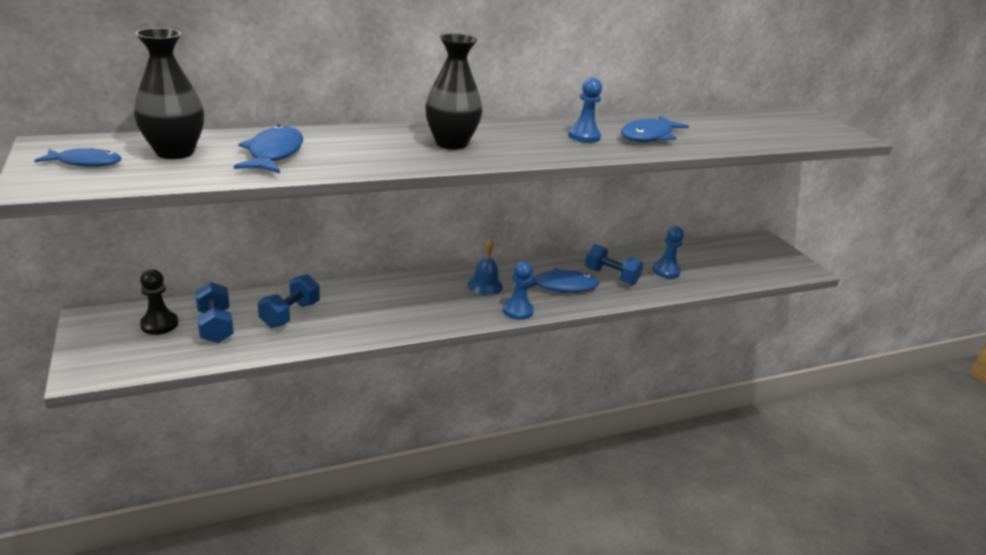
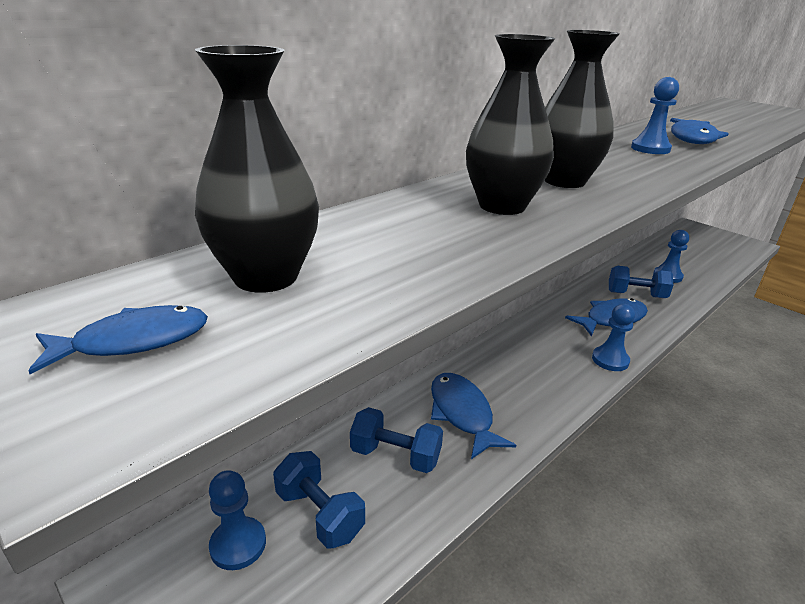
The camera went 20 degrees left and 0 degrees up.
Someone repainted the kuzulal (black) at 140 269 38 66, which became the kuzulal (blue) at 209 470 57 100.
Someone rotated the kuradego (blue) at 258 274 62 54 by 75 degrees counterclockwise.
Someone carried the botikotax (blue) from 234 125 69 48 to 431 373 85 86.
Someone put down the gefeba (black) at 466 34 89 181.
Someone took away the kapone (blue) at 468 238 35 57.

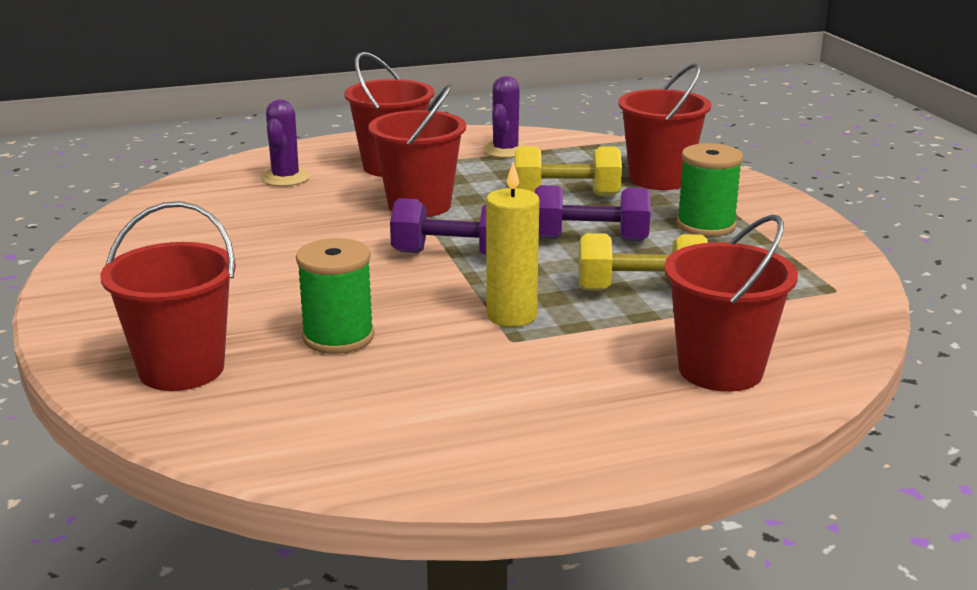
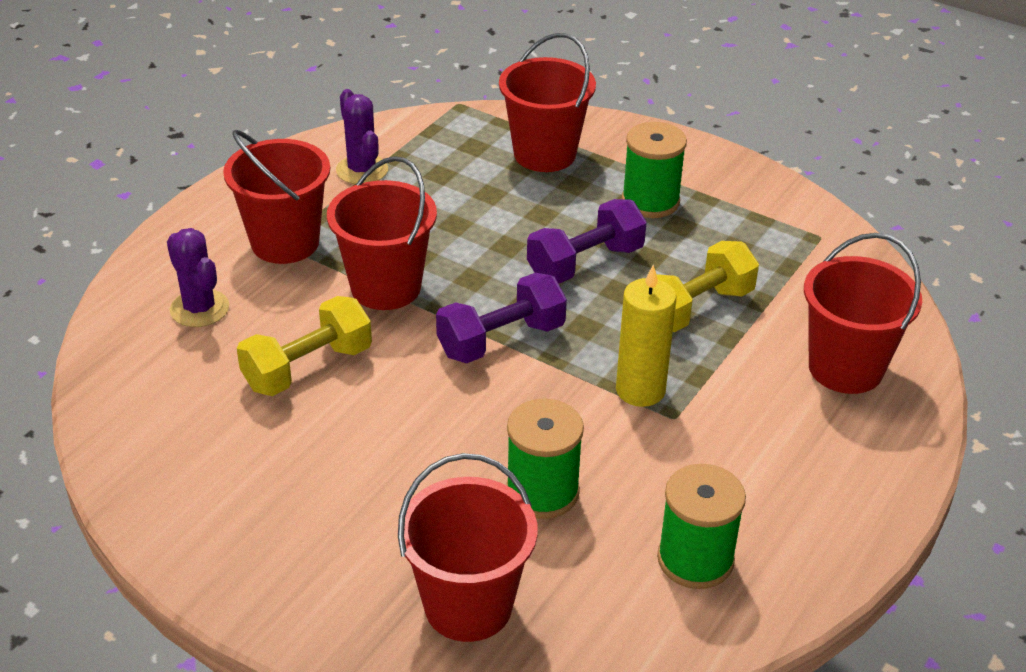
The camera went 40 degrees left and 15 degrees up.
Someone carried the kuradego (yellow) from 515 146 107 50 to 237 296 135 100.
Someone put down the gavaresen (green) at 657 464 89 125.

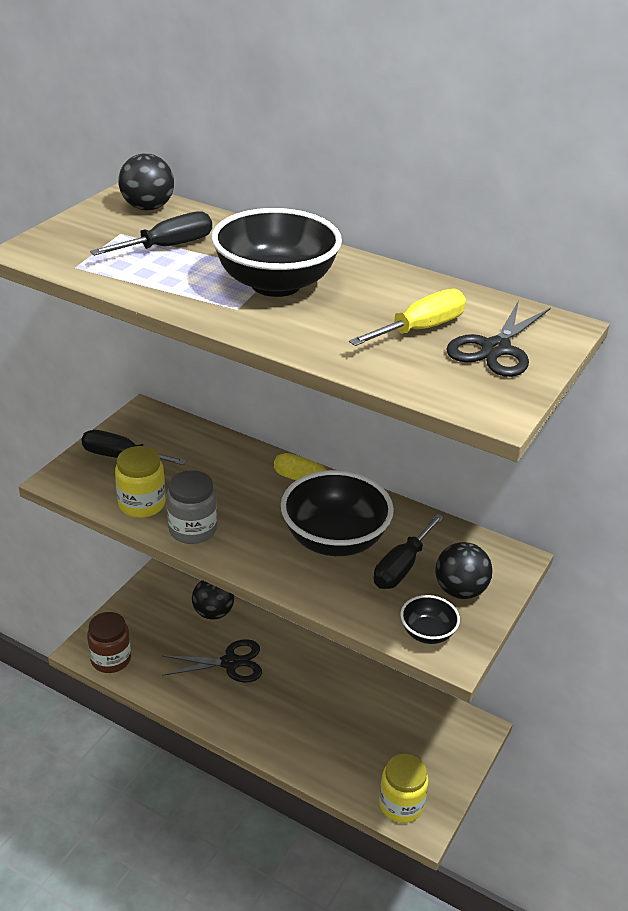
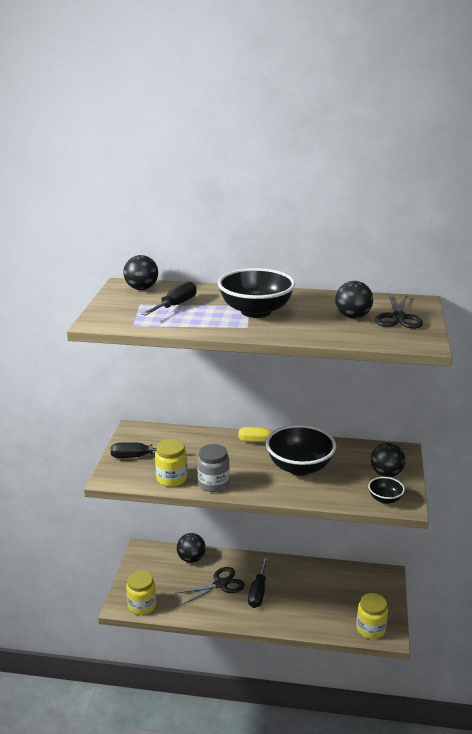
The camera went 20 degrees left and 10 degrees down.
Someone repainted the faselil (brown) at 87 612 44 61, which became the faselil (yellow) at 126 571 30 44.
Someone carried the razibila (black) from 374 514 70 75 to 248 558 20 50.
Someone swapped the razibila (yellow) at 349 289 117 57 for the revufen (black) at 335 281 38 38.

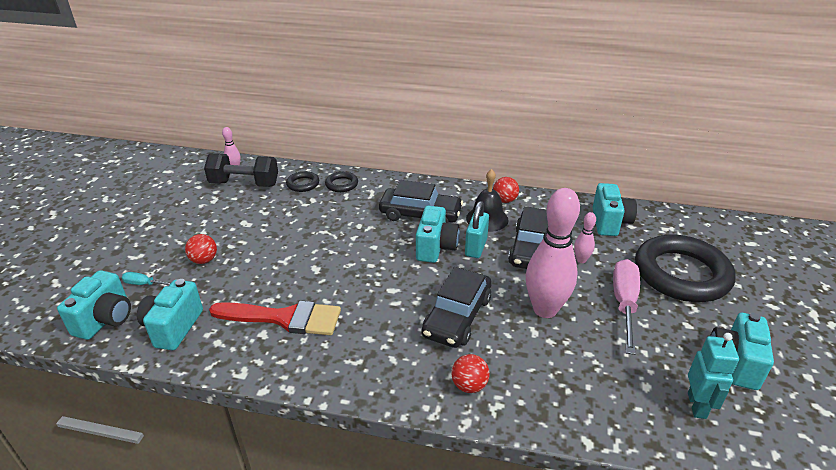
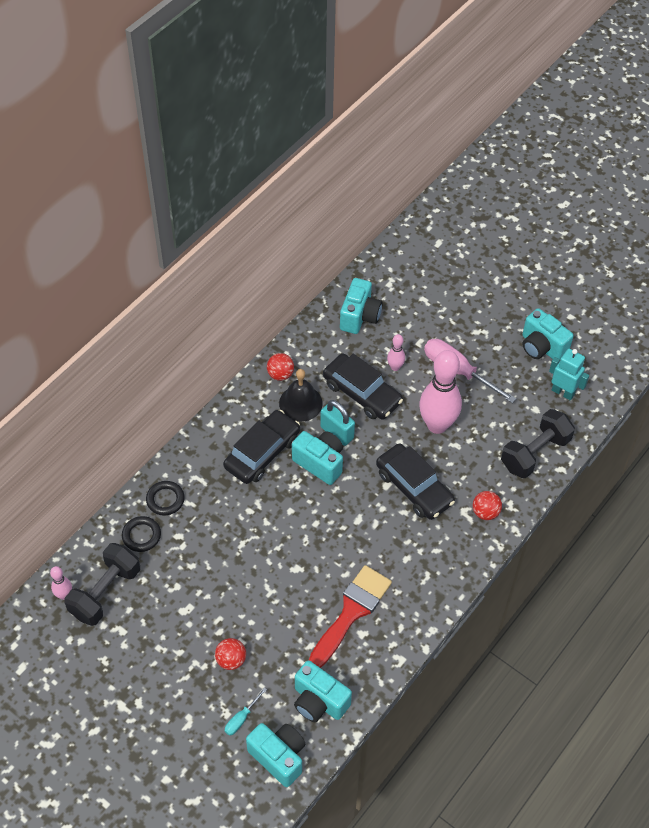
The camera went 65 degrees left and 20 degrees up.
Someone rotated the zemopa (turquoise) at 592 183 45 53 by 75 degrees clockwise.
Someone put down the kuradego (black) at 501 409 74 69.
Someone took away the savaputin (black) at 635 235 101 67.

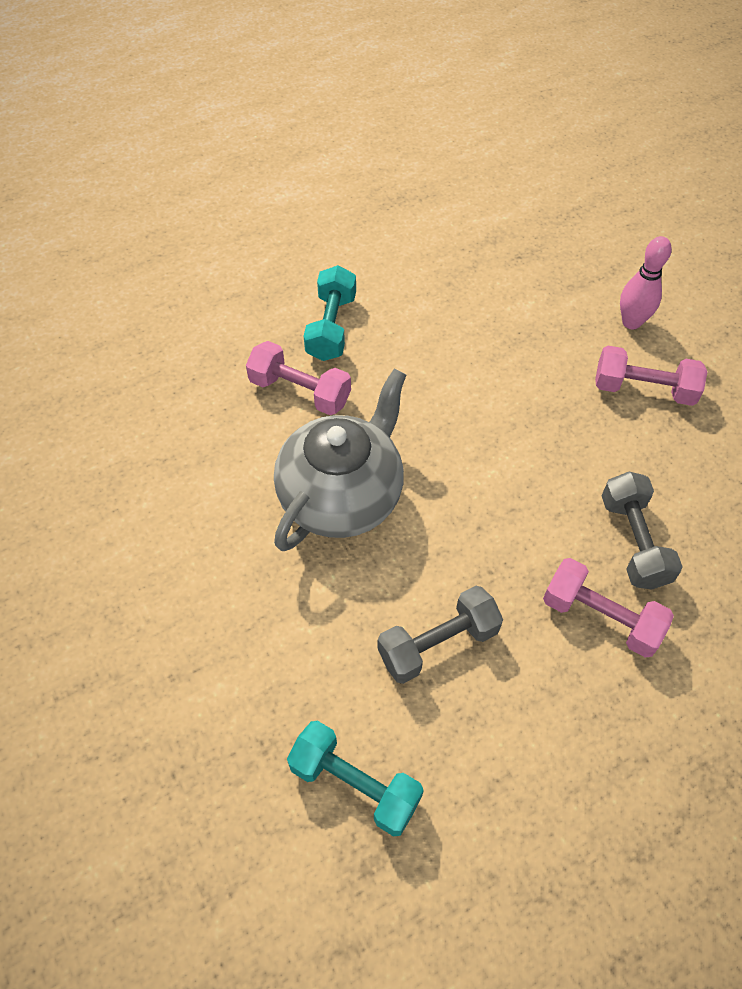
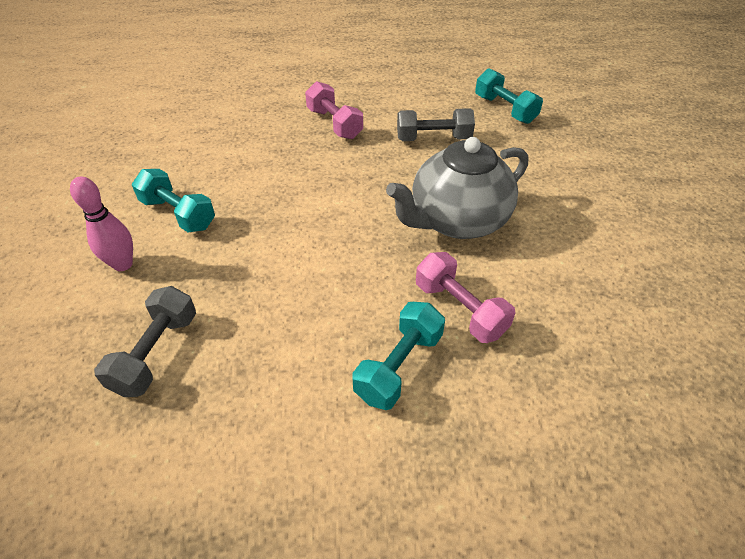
The camera went 155 degrees left and 10 degrees down.
Someone carried the kuradego (grey) from 602 472 81 118 to 94 286 102 111.
Someone repainted the kuradego (pink) at 595 346 113 60, which became the kuradego (turquoise) at 132 169 83 64.

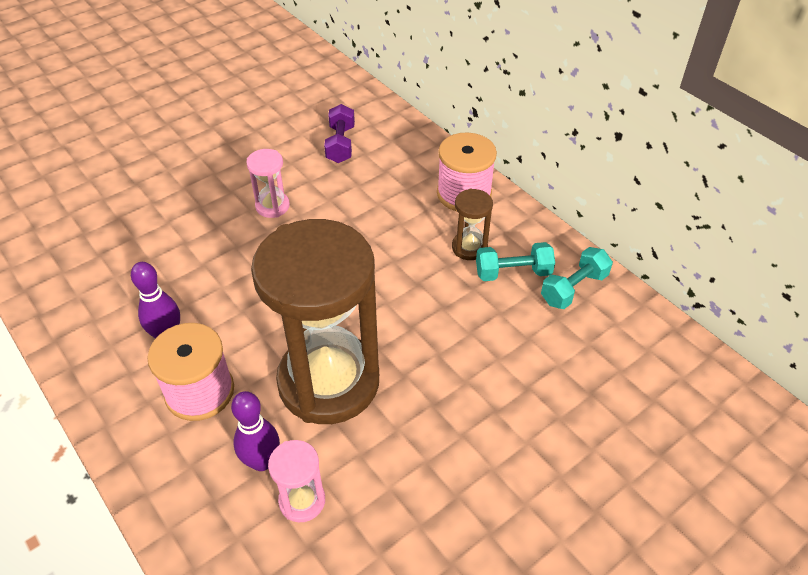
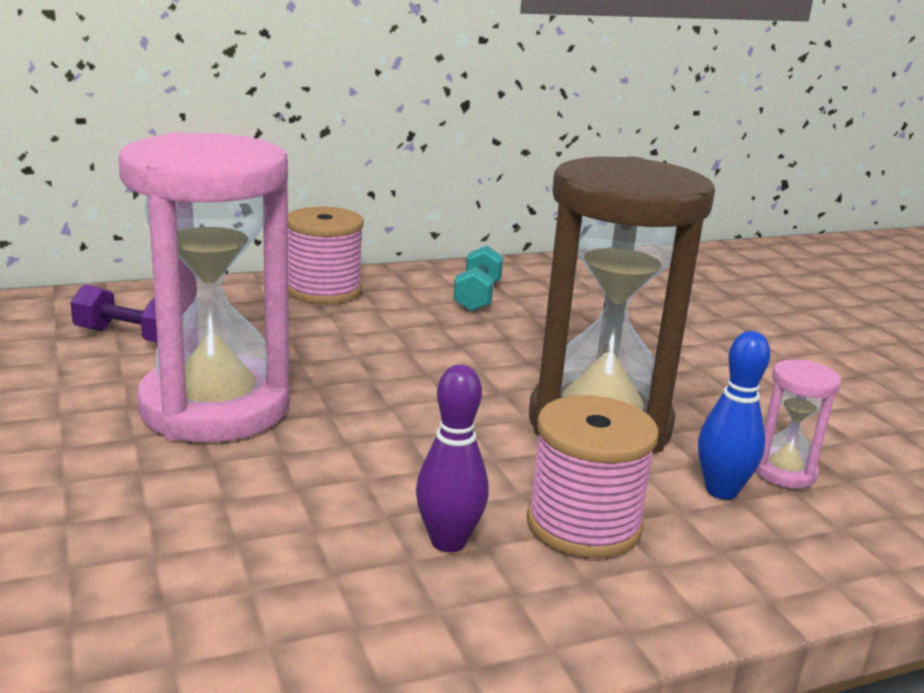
The camera went 75 degrees left and 25 degrees down.
Someone scaled the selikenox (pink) at 246 149 44 69 by 2.45.
Someone repainted the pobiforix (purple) at 231 391 49 80, which became the pobiforix (blue) at 698 331 72 169.
Someone took away the selikenox (brown) at 452 188 41 72.
Someone took away the kuradego (turquoise) at 541 247 72 62.

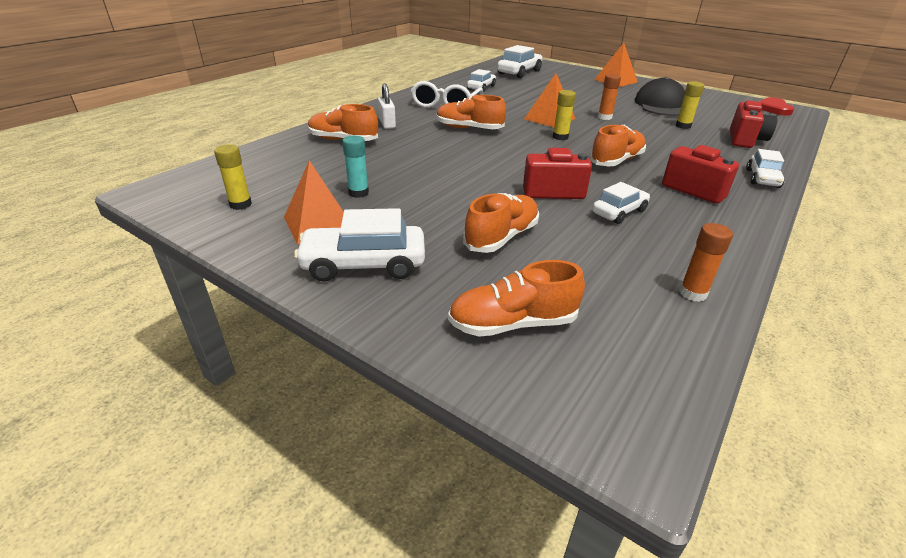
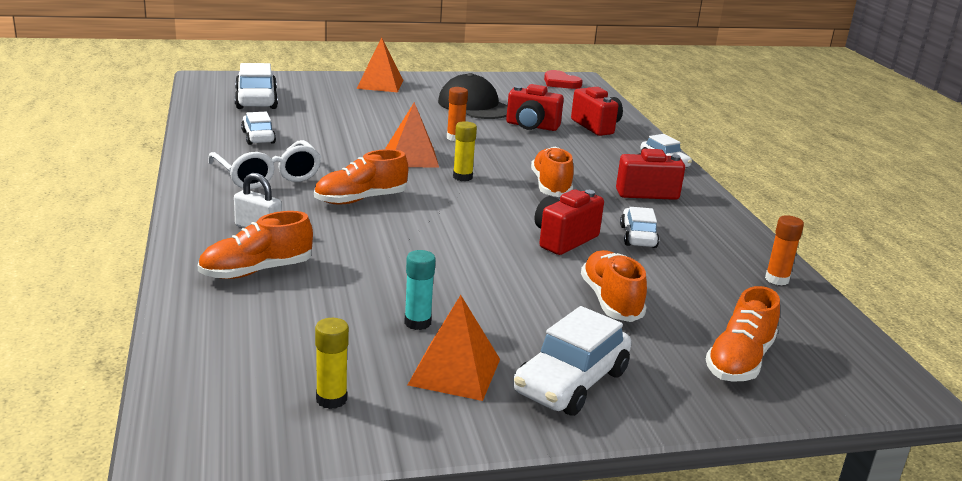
The camera went 50 degrees left and 10 degrees down.
Someone swapped the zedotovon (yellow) at 676 81 28 48 for the zemopa (red) at 506 84 58 47.

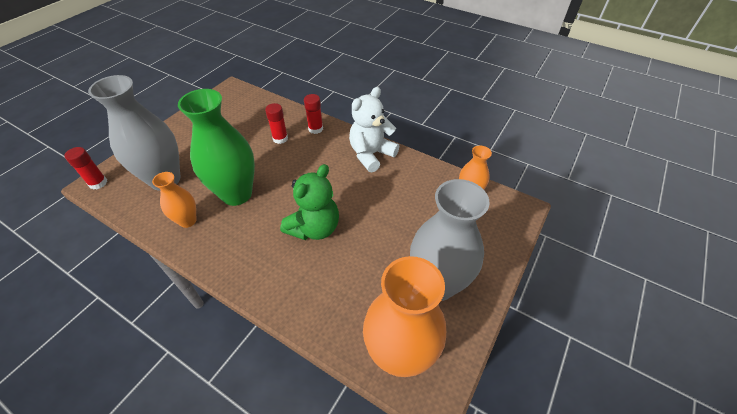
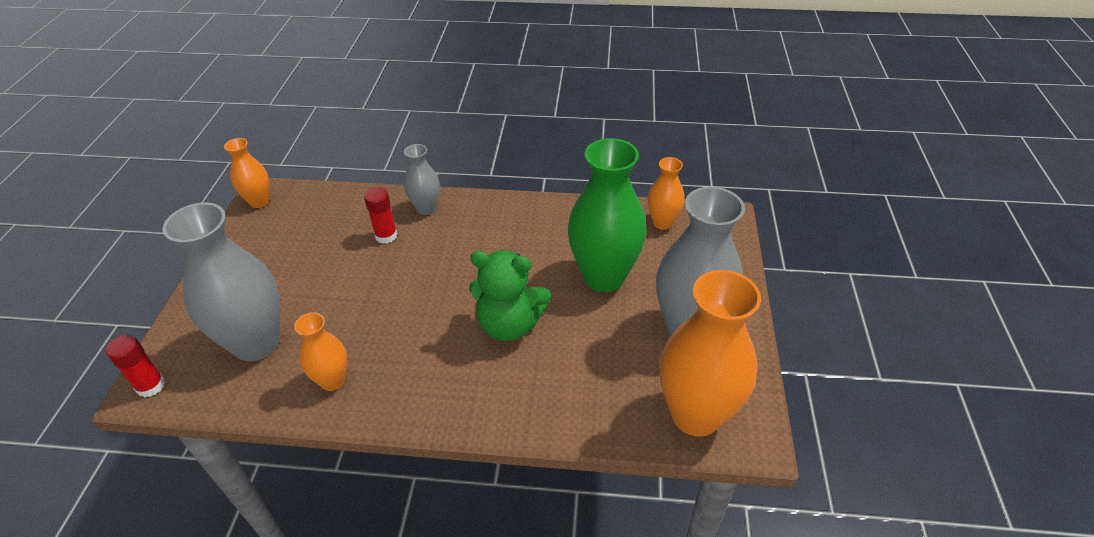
The camera went 25 degrees left and 5 degrees down.
Someone put down the gefeba (orange) at 224 138 45 70.
Someone swapped the zedotovon (red) at 304 94 19 40 for the gefeba (grey) at 404 144 36 71.
Someone rotated the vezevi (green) at 280 164 59 76 by 90 degrees clockwise.
Someone carried the gefeba (green) from 178 89 77 117 to 568 138 79 154.
Someone took away the vezevi (white) at 349 87 50 85.

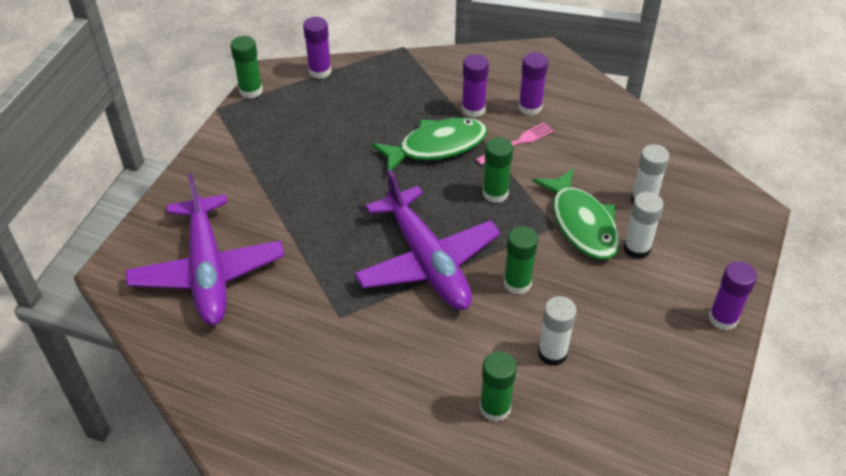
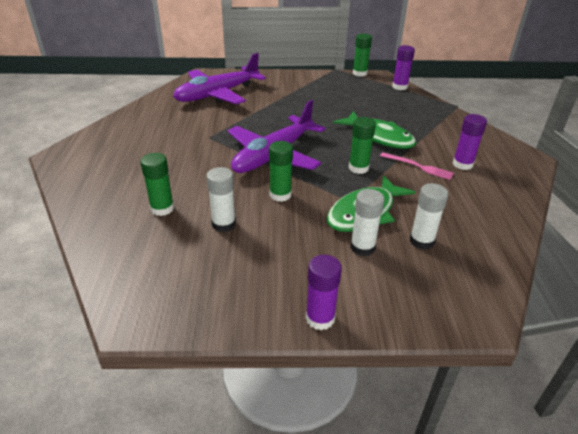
The camera went 65 degrees right and 10 degrees down.
Someone took away the zedotovon (purple) at 462 54 27 64.

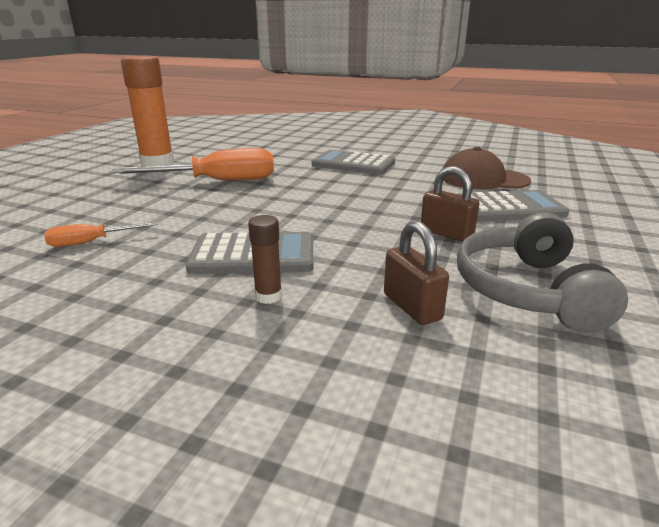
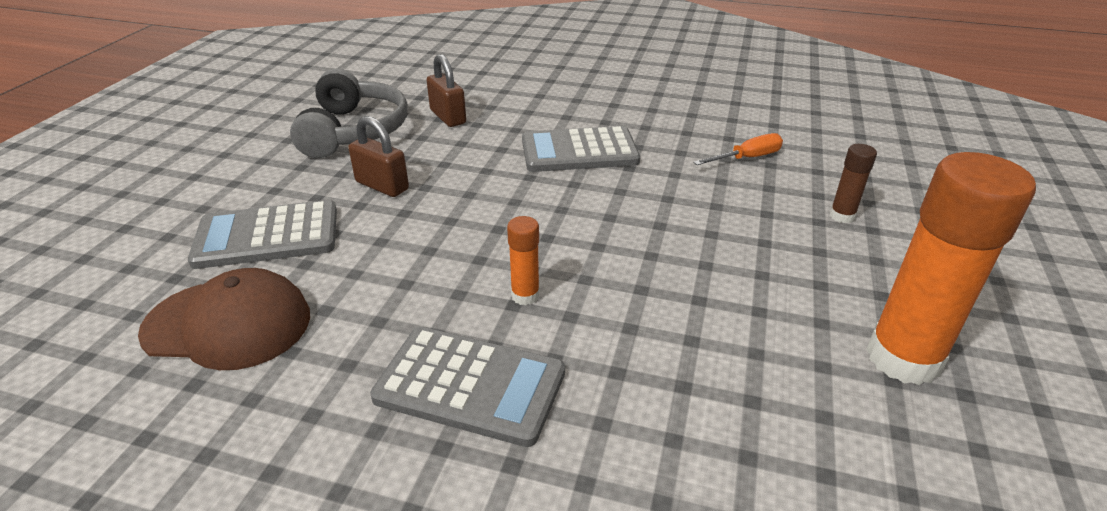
The camera went 175 degrees right and 10 degrees up.
Someone put down the zedotovon (orange) at 507 216 33 89.
Someone carried the zedotovon (brown) from 248 215 34 89 to 830 144 47 79.
Someone took away the razibila (orange) at 110 148 164 32.

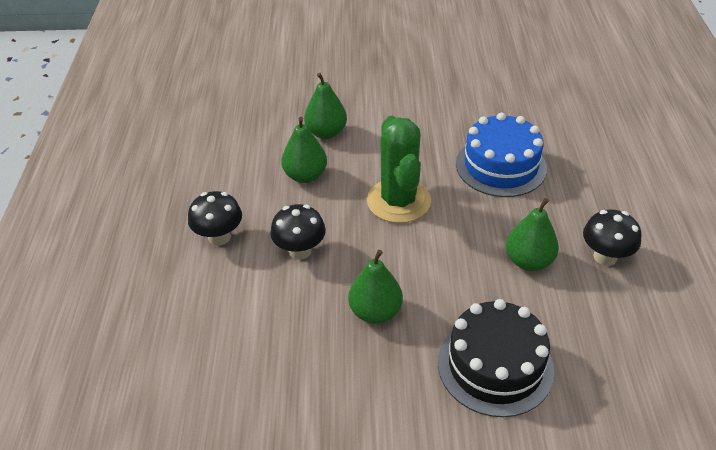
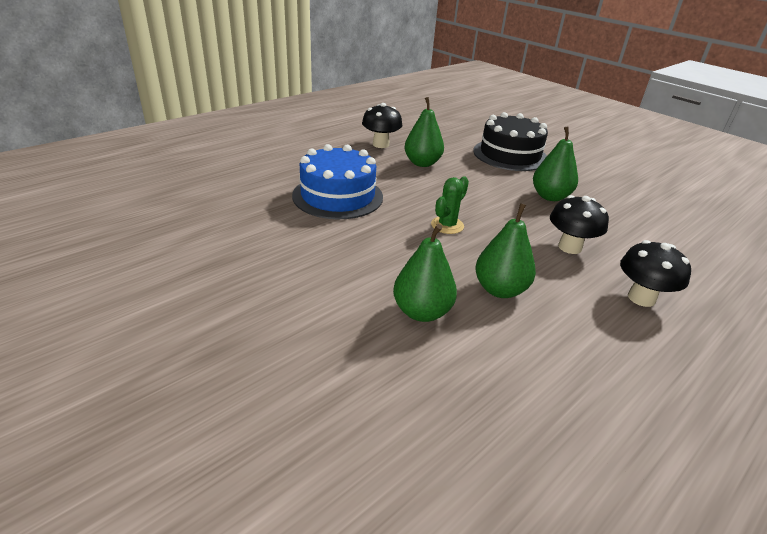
The camera went 135 degrees left and 10 degrees down.
Someone scaled the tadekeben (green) at 367 116 64 107 by 0.50.

